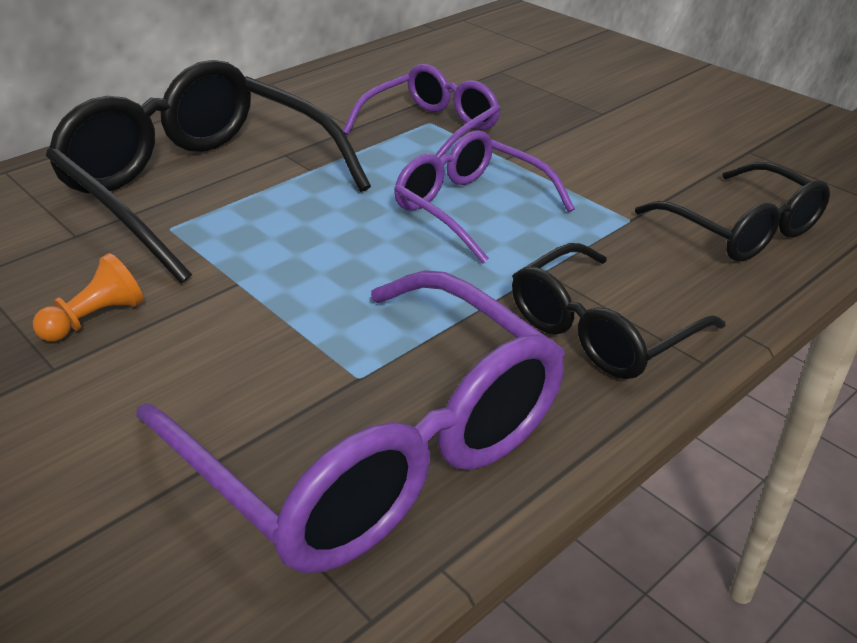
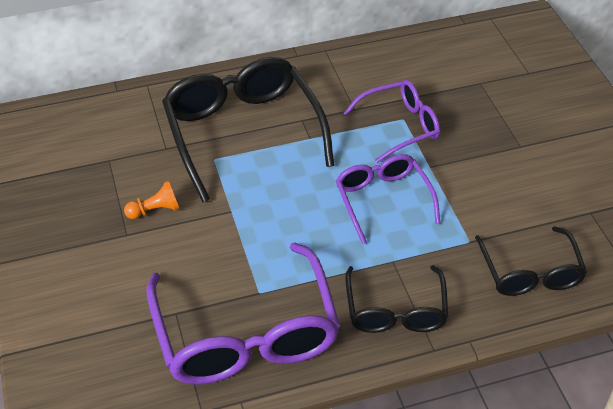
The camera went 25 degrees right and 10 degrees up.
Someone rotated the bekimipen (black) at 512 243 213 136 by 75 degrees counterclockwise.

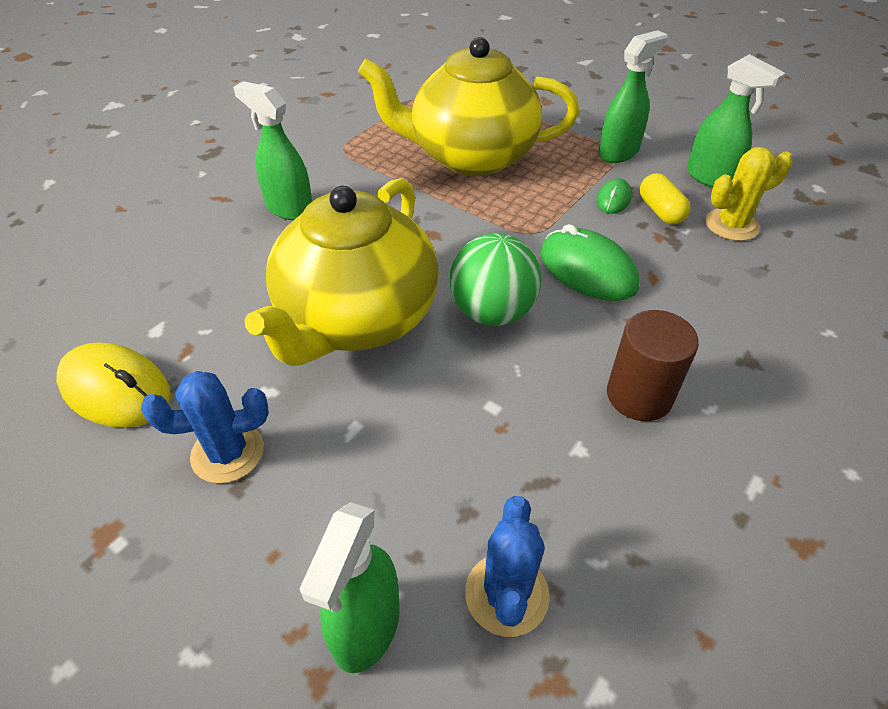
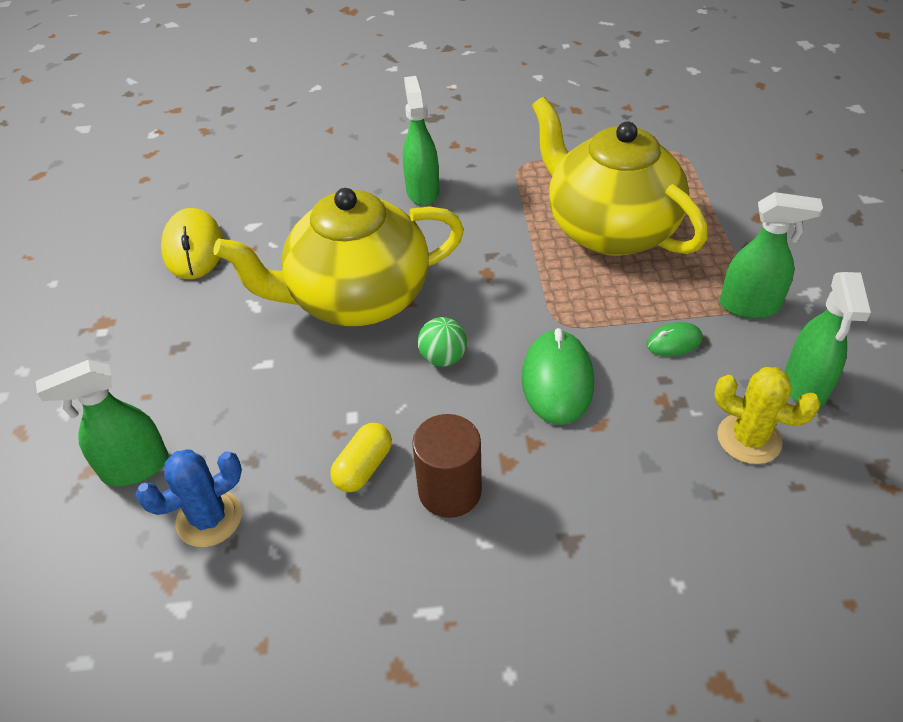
The camera went 50 degrees right and 0 degrees up.
Someone carried the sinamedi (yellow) from 640 173 51 52 to 330 423 62 69.
Someone scaled the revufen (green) at 450 233 92 93 by 0.59.
Someone took away the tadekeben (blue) at 141 371 128 112.

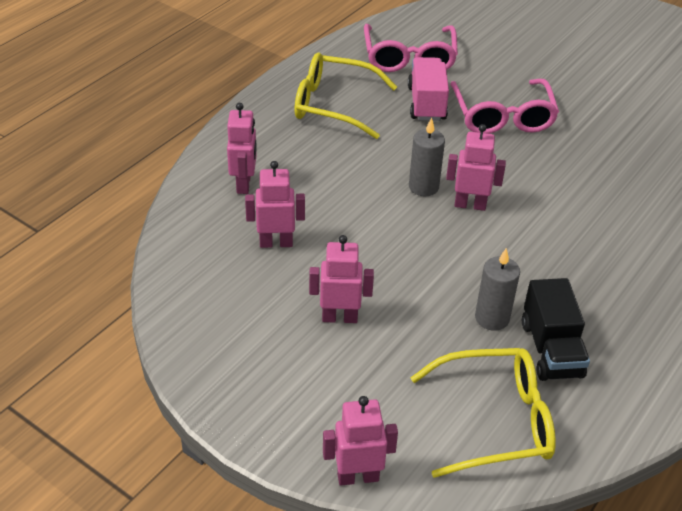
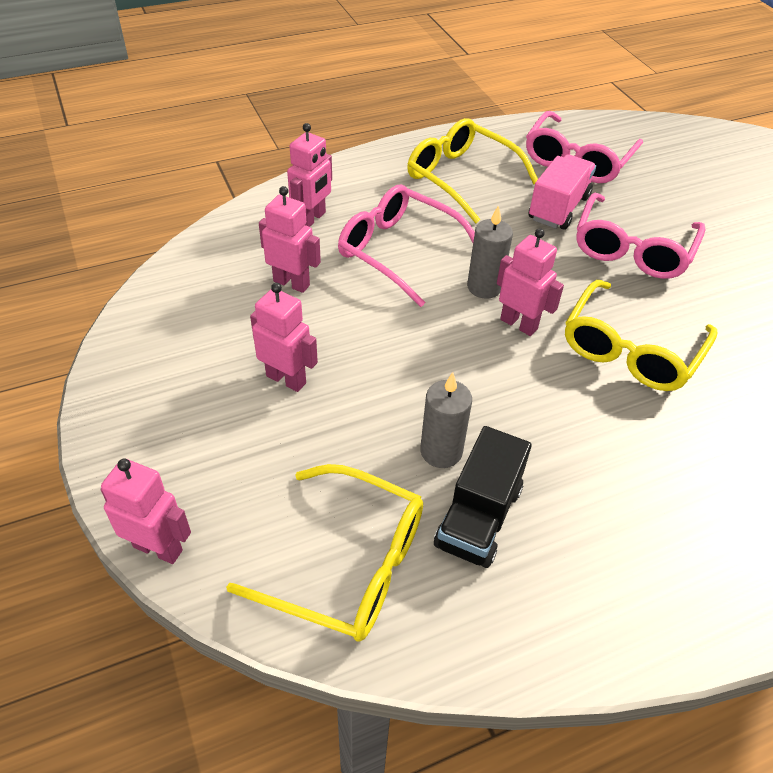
The camera went 30 degrees right and 5 degrees up.
Someone put down the bekimipen (pink) at 338 184 137 123.
Someone put down the bekimipen (yellow) at 565 280 152 111.

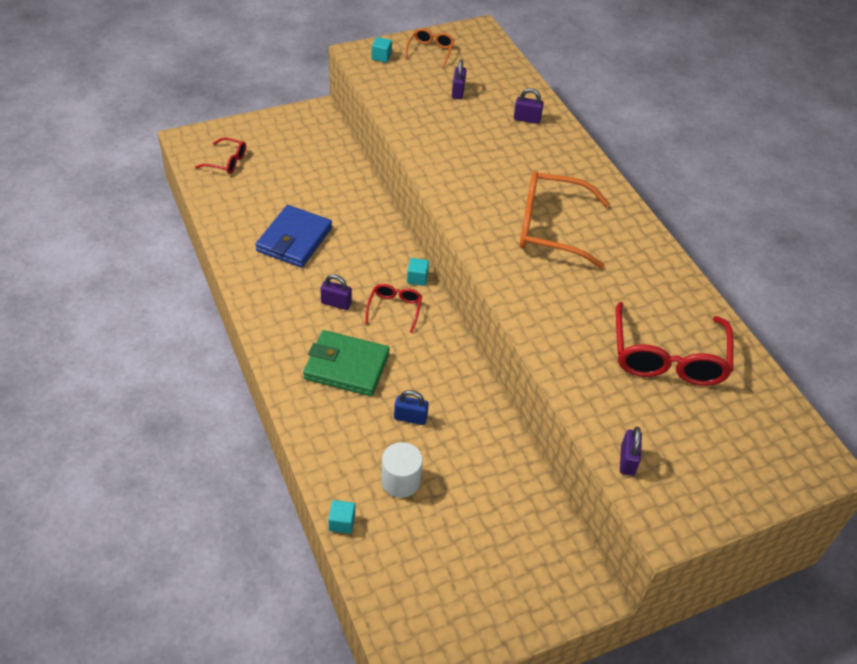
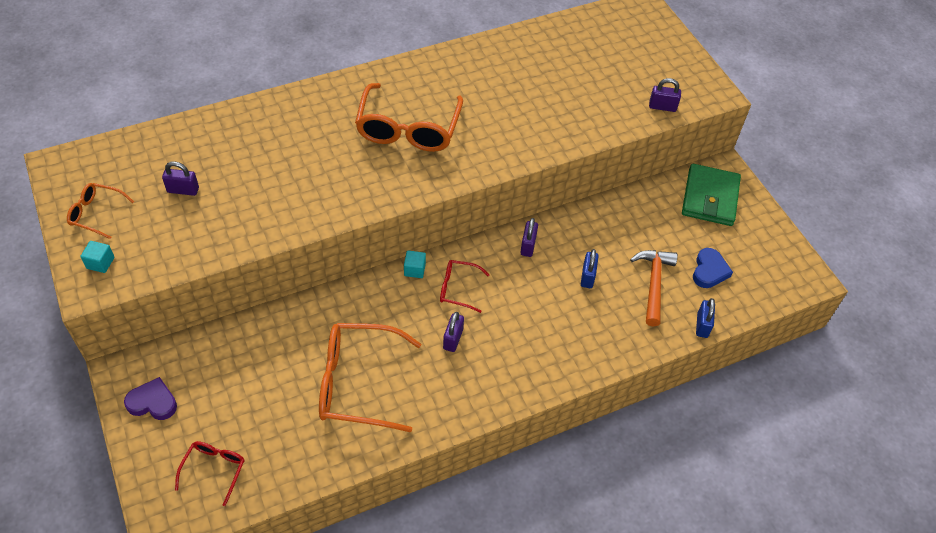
The camera went 90 degrees left and 5 degrees up.
Someone put down the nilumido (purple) at 124 377 53 43.
Someone swapped the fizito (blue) at 255 205 77 63 for the bekimipen (orange) at 319 323 102 109.
Someone carried the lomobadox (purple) from 514 88 30 36 to 520 218 18 39.
Someone swapped the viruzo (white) at 381 442 42 56 for the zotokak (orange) at 630 250 48 76.
Someone carried the fizito (green) from 303 330 87 66 to 682 164 59 62.
Someone put down the nilumido (blue) at 693 248 40 40.
Someone swapped the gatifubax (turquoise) at 328 500 27 34 for the lomobadox (blue) at 696 298 19 40.
Someone took away the bekimipen (red) at 616 302 117 84.

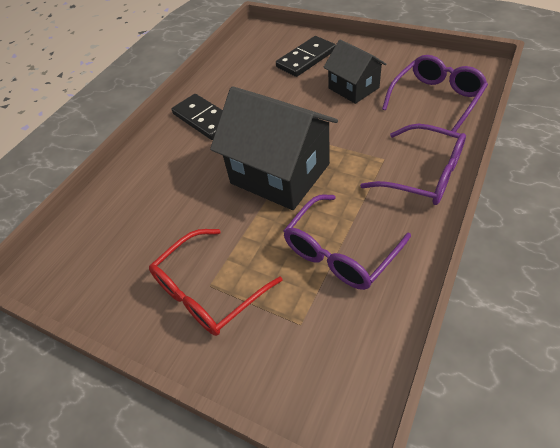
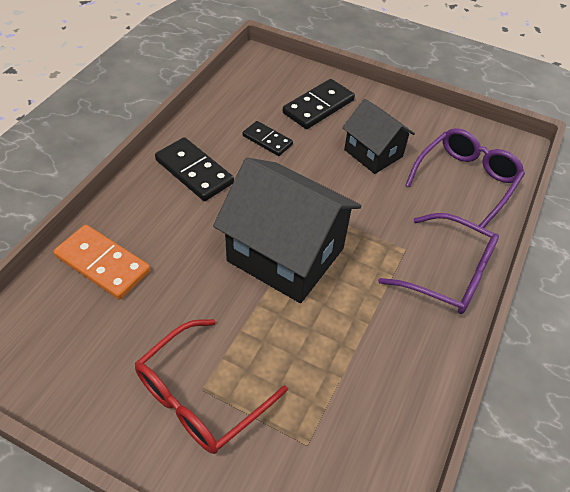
The camera went 10 degrees left and 0 degrees up.
Someone put down the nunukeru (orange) at 54 225 97 75.
Someone put down the nunukeru (black) at 243 121 50 35.
Someone took away the bekimipen (purple) at 283 194 128 96.

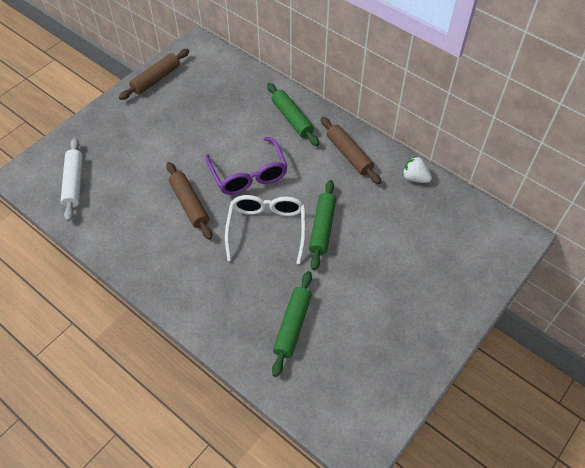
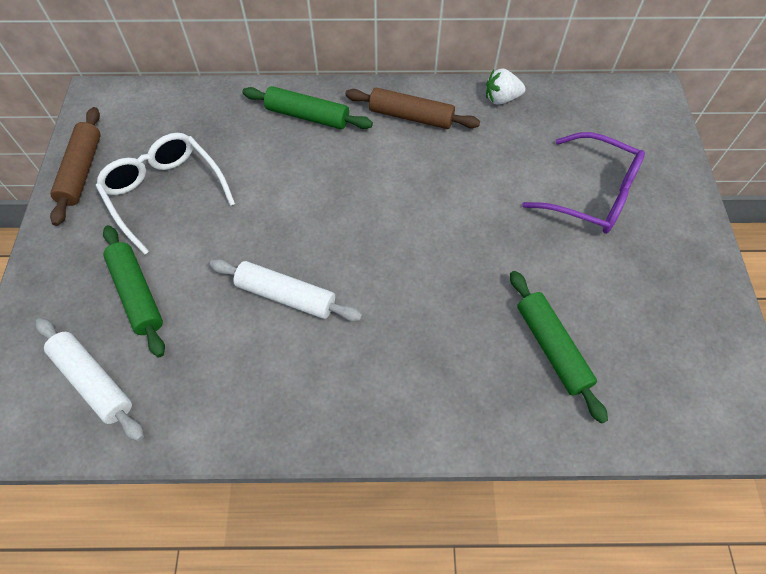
The camera went 40 degrees left and 5 degrees up.
Someone carried the bekimipen (white) from 225 195 81 69 to 96 133 139 122.
Someone carried the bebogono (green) from 309 180 27 90 to 103 225 62 132.
Someone repainted the bebogono (brown) at 166 162 46 78, which became the bebogono (white) at 210 259 153 62.
Someone carried the bekimipen (purple) from 205 137 83 58 to 522 132 123 102.

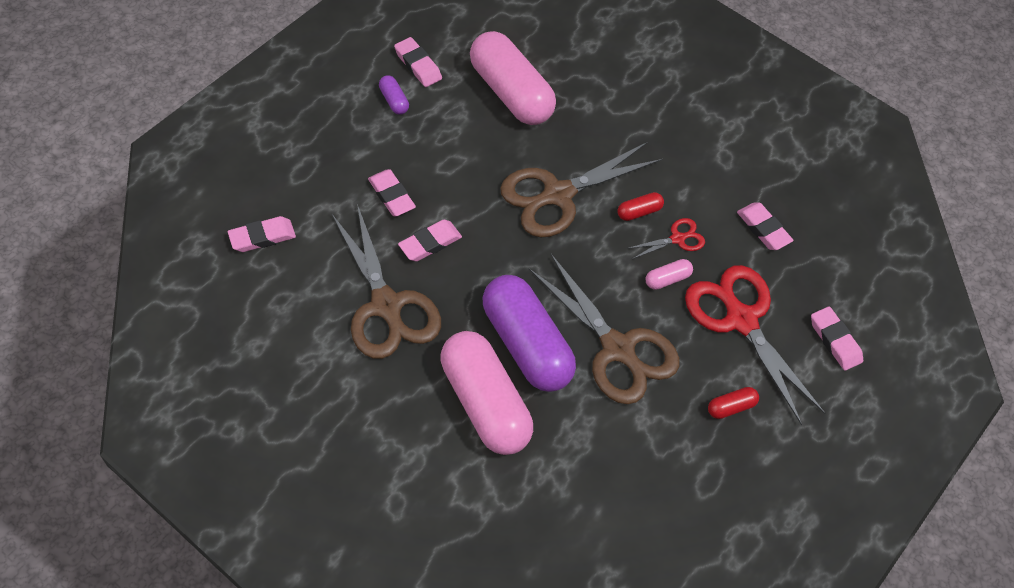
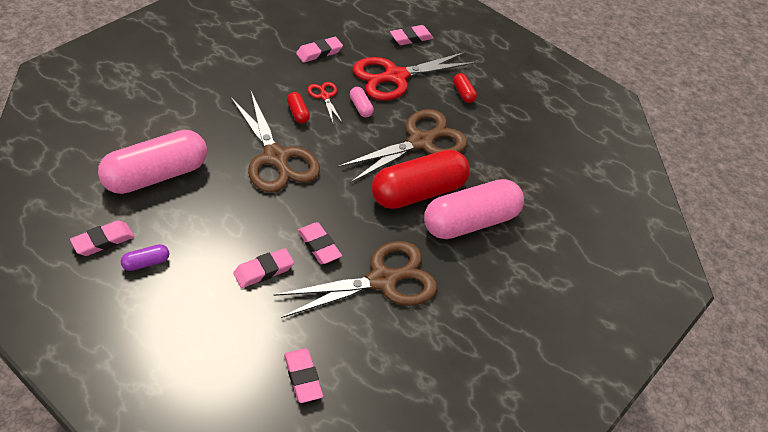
The camera went 90 degrees left and 10 degrees down.
Someone repainted the sinamedi (purple) at 483 275 93 117, which became the sinamedi (red) at 372 150 98 59.

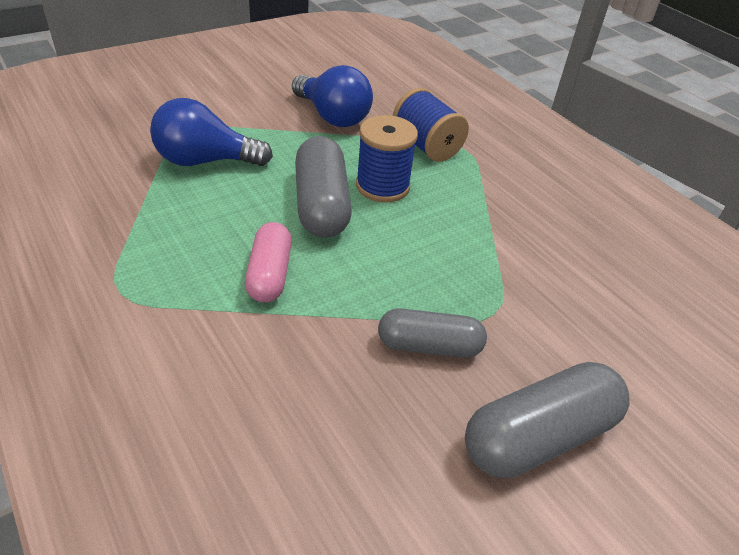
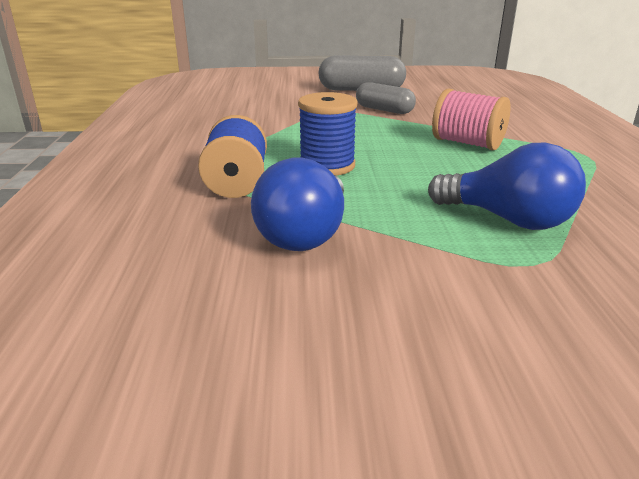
The camera went 145 degrees left and 15 degrees down.
Someone rotated the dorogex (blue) at 292 65 81 62 by 150 degrees counterclockwise.
Someone swapped the sinamedi (pink) at 245 222 47 81 for the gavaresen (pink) at 432 88 78 62.
Someone took away the sinamedi (grey) at 295 136 57 102.

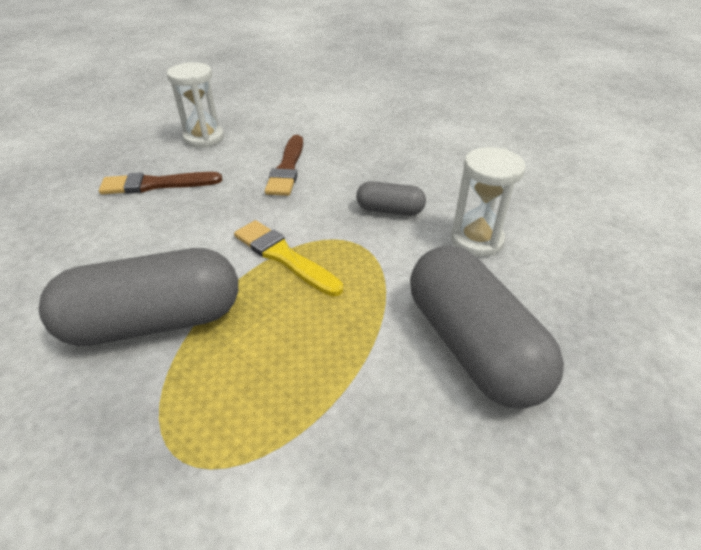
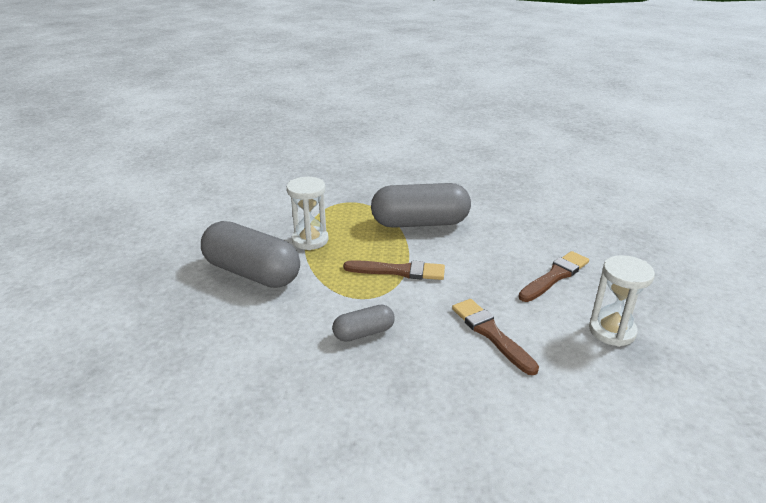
The camera went 145 degrees right and 10 degrees down.
Someone carried the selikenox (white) from 451 147 75 110 to 287 177 42 73.
Someone repainted the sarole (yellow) at 234 220 109 77, which became the sarole (brown) at 343 260 102 20.
Someone rotated the sinamedi (grey) at 39 248 199 98 by 45 degrees clockwise.

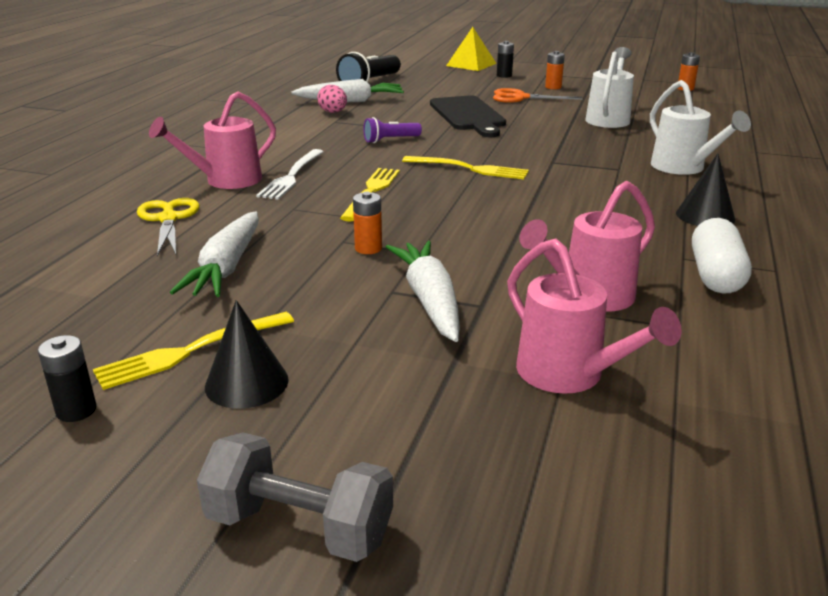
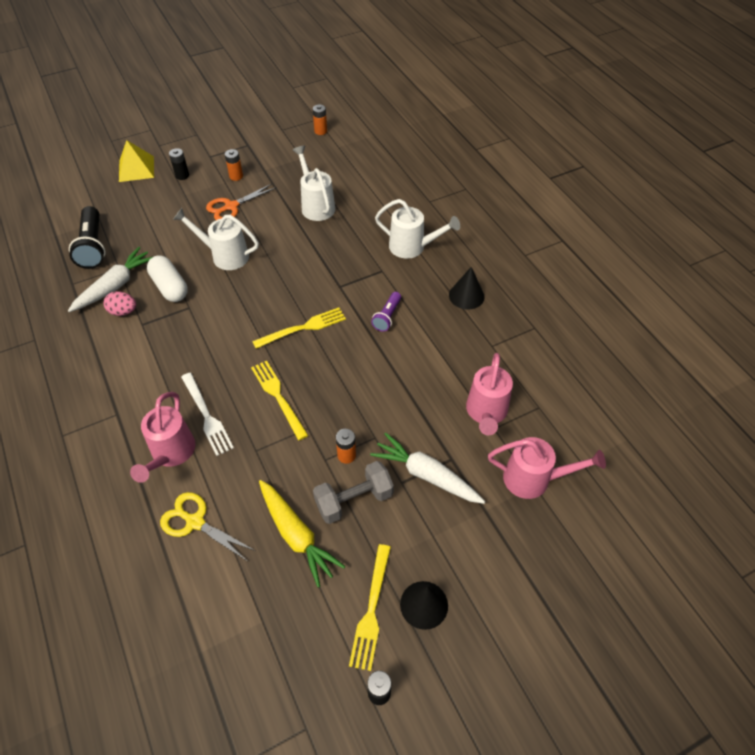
The camera went 45 degrees left and 25 degrees up.
Someone carried the sinamedi (white) from 692 218 60 76 to 147 255 41 47.
Someone swapped the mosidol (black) at 430 95 76 42 for the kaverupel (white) at 173 208 86 62.
Someone repainted the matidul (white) at 170 212 89 85, which became the matidul (yellow) at 259 480 86 107.
Someone carried the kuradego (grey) from 197 433 196 129 to 313 461 81 63.
Someone carried the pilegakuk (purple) from 363 117 59 26 to 371 292 30 40.

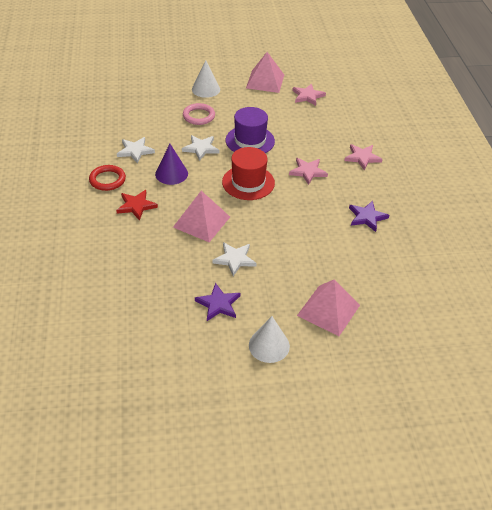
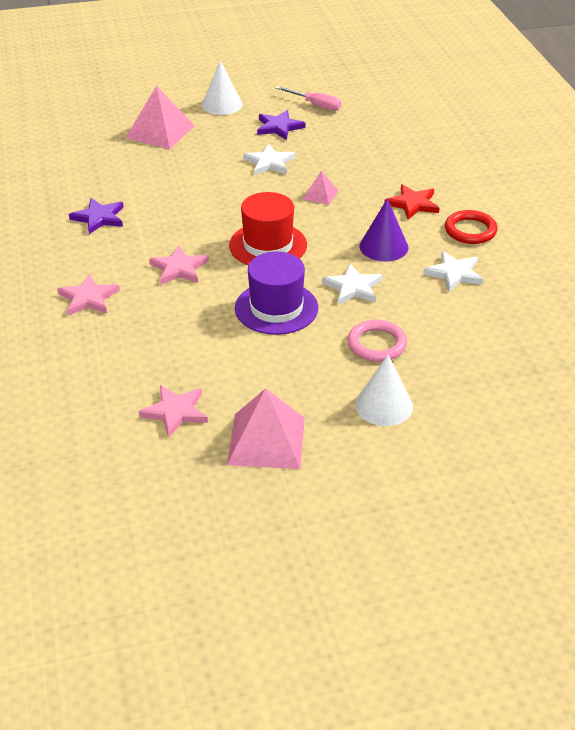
The camera went 175 degrees right and 5 degrees down.
Someone put down the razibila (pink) at 276 86 65 25.
Someone scaled the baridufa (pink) at 173 191 57 51 by 0.51.

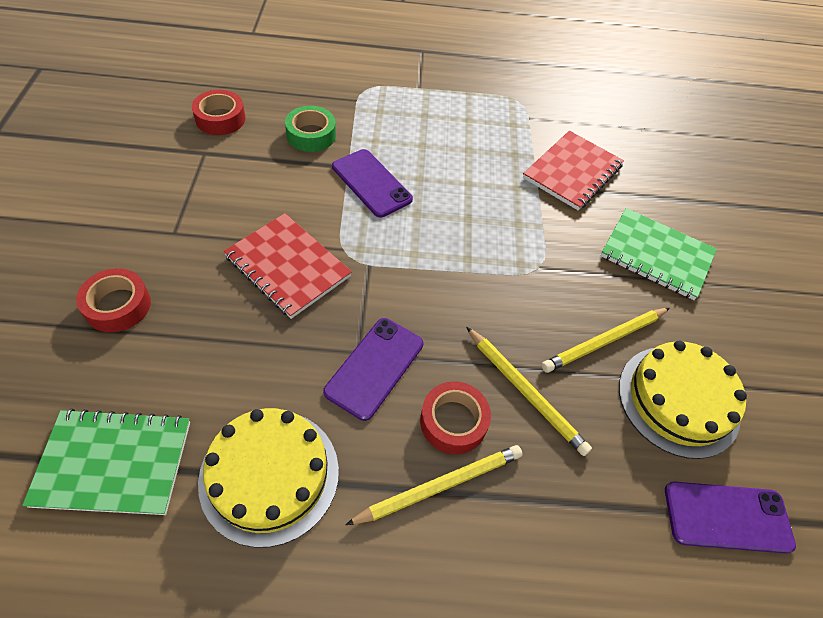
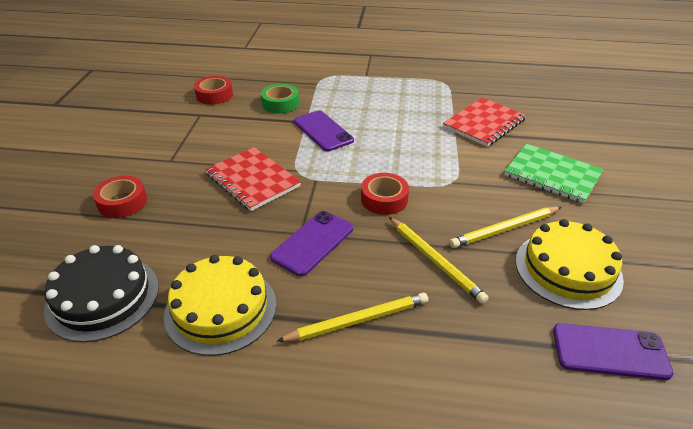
The camera went 10 degrees right and 15 degrees down.
Someone swapped the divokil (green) at 22 408 168 107 for the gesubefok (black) at 44 245 115 97.
Someone carried the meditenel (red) from 420 381 71 73 to 361 173 48 42.

